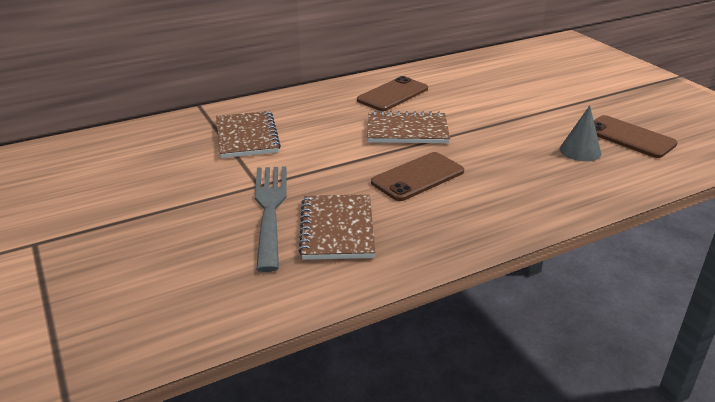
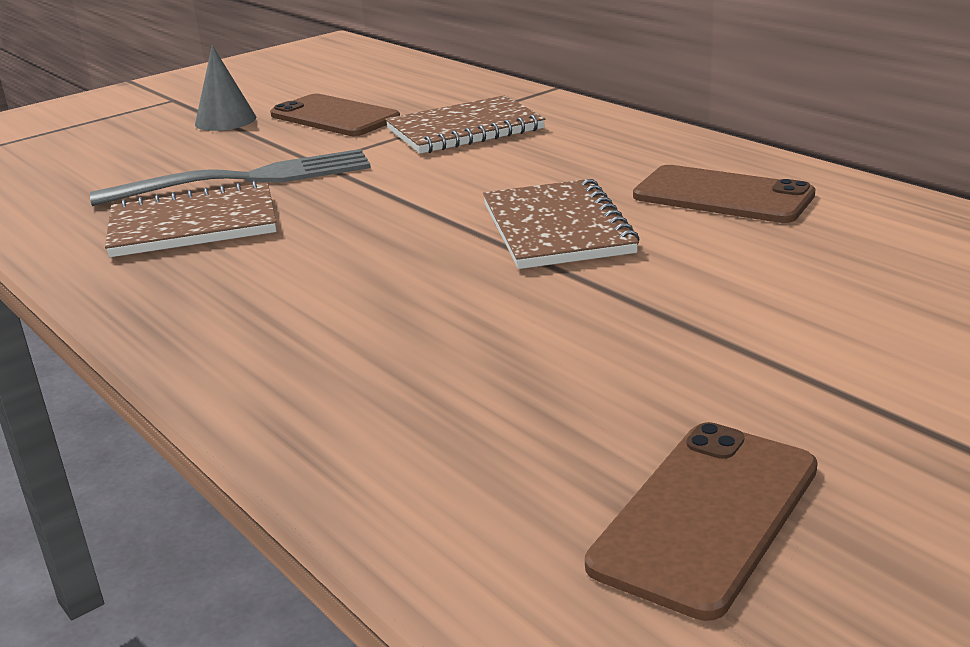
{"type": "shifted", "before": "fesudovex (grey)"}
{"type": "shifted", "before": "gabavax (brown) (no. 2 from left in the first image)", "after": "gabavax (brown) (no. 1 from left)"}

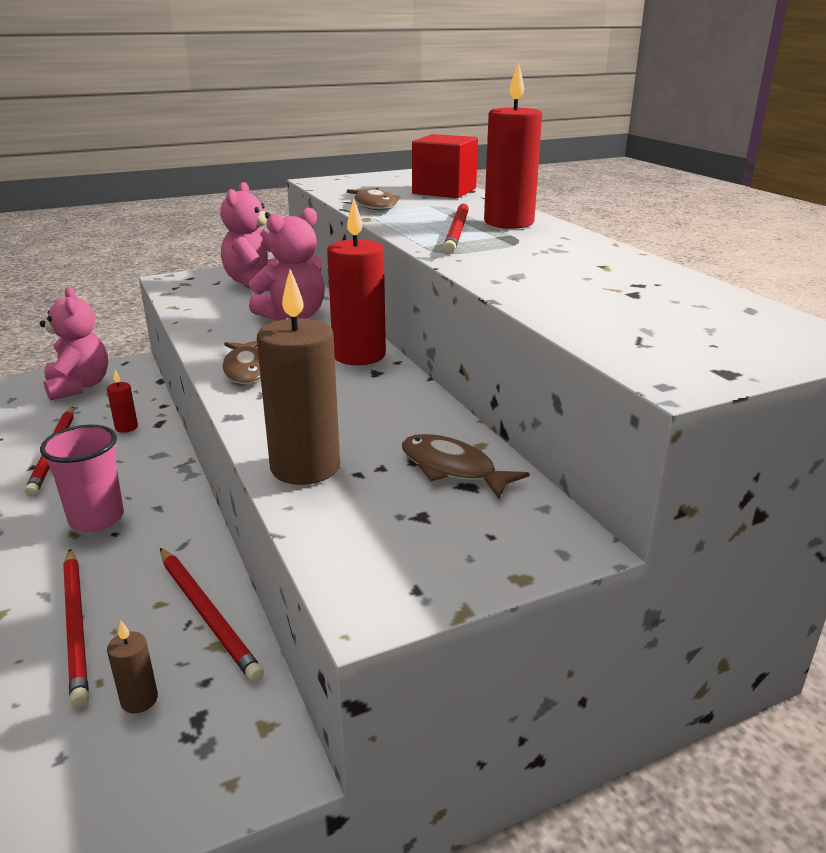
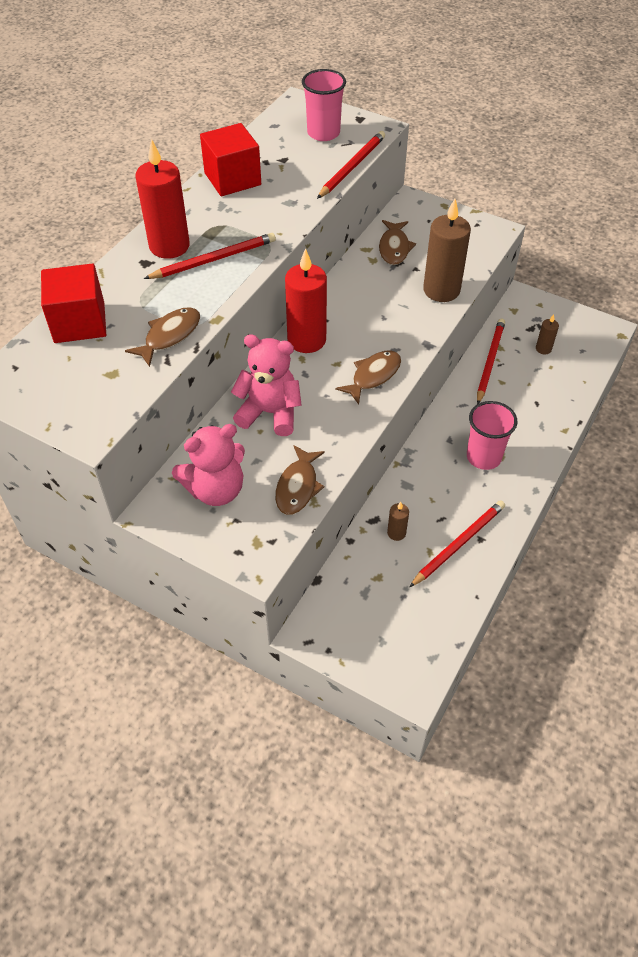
{"type": "new", "after": "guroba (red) (no. 2 from left)"}
{"type": "new", "after": "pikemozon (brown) (no. 2 from left)"}
{"type": "new", "after": "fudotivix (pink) (no. 1 from left)"}
{"type": "shifted", "before": "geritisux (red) (no. 2 from left)"}
{"type": "repainted", "before": "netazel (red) (no. 1 from left)", "after": "netazel (brown) (no. 1 from left)"}
{"type": "gone", "before": "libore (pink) (no. 1 from left)"}

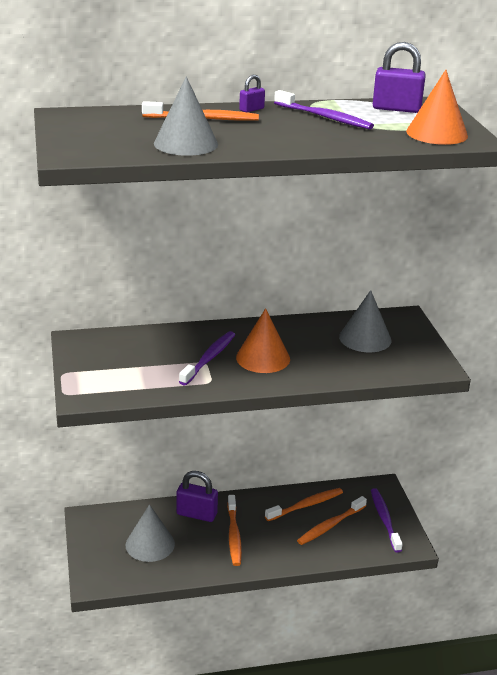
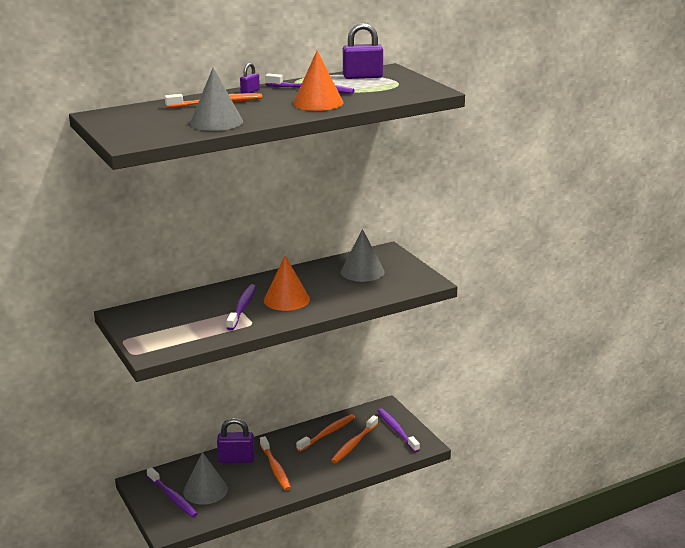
{"type": "new", "after": "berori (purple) (no. 1 from left)"}
{"type": "shifted", "before": "fesudovex (orange) (no. 2 from left)"}

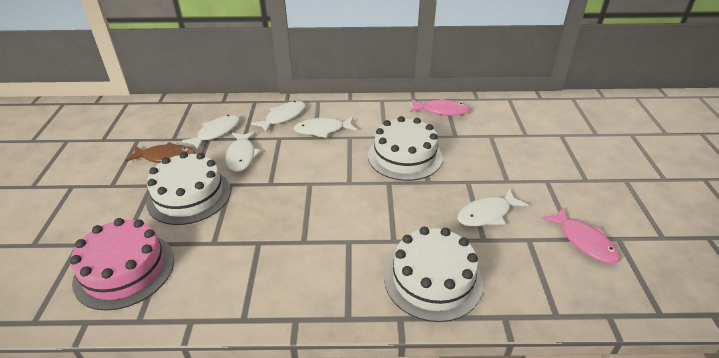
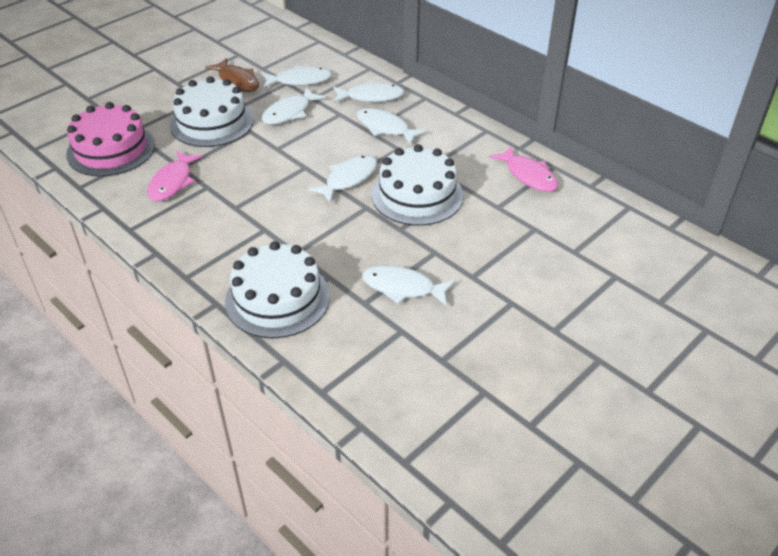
{"type": "shifted", "before": "pikemozon (pink) (no. 2 from left in the first image)", "after": "pikemozon (pink) (no. 1 from left)"}
{"type": "new", "after": "pikemozon (white) (no. 3 from left)"}

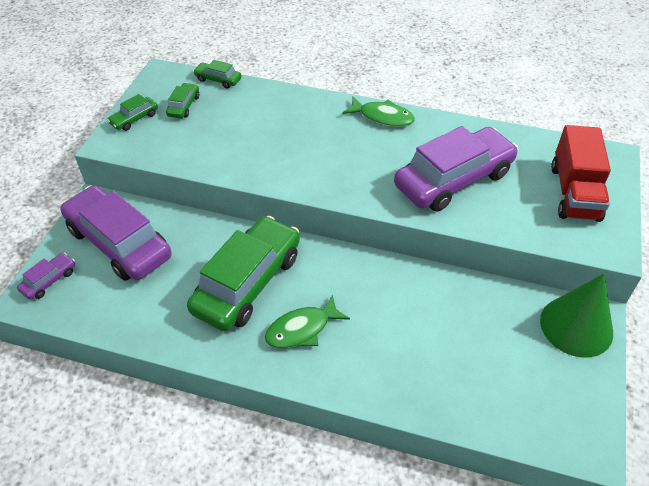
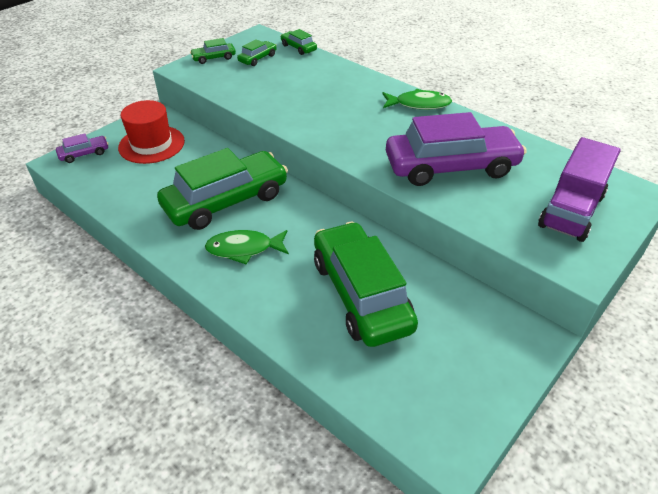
{"type": "swapped", "before": "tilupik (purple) (no. 2 from left)", "after": "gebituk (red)"}
{"type": "new", "after": "tilupik (green) (no. 5 from left)"}
{"type": "rotated", "before": "pikemozon (green) (no. 2 from left)", "turn": -45}
{"type": "repainted", "before": "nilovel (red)", "after": "nilovel (purple)"}
{"type": "gone", "before": "fesudovex (green)"}

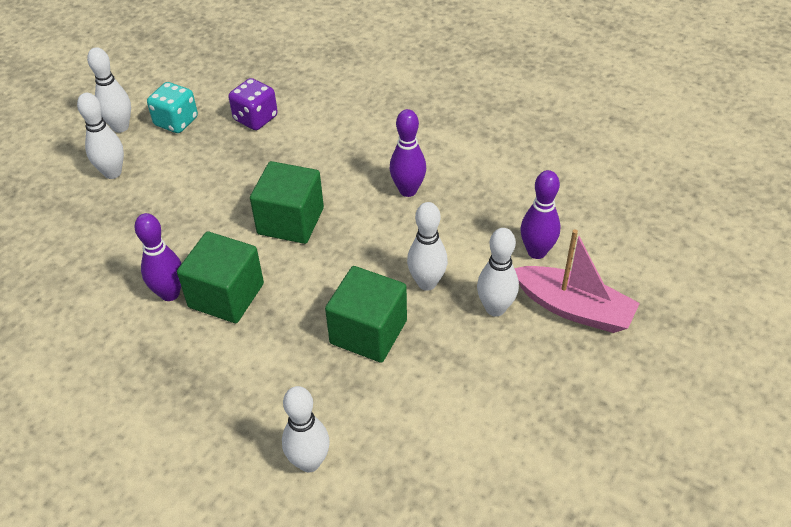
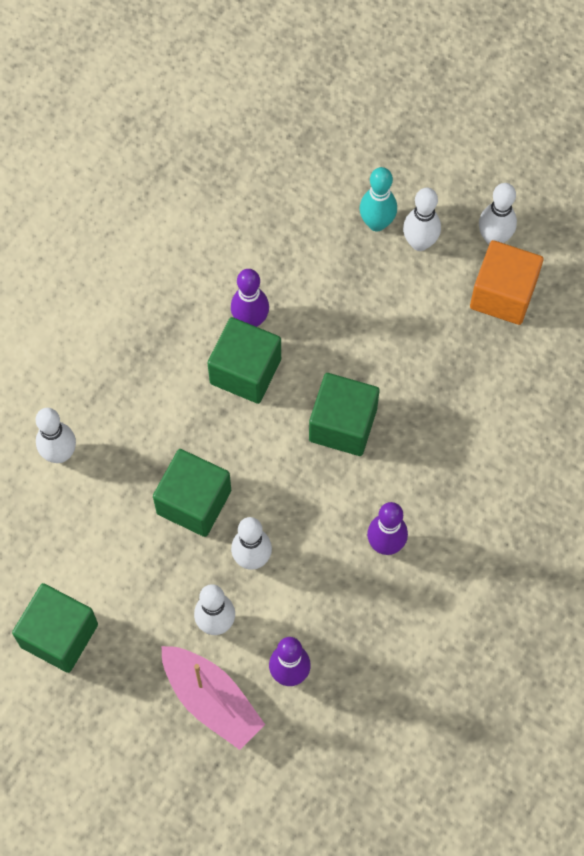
{"type": "new", "after": "guroba (green) (no. 1 from left)"}
{"type": "rotated", "before": "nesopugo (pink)", "turn": -75}
{"type": "new", "after": "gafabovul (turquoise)"}
{"type": "swapped", "before": "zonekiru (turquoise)", "after": "guroba (orange)"}
{"type": "gone", "before": "zonekiru (purple)"}

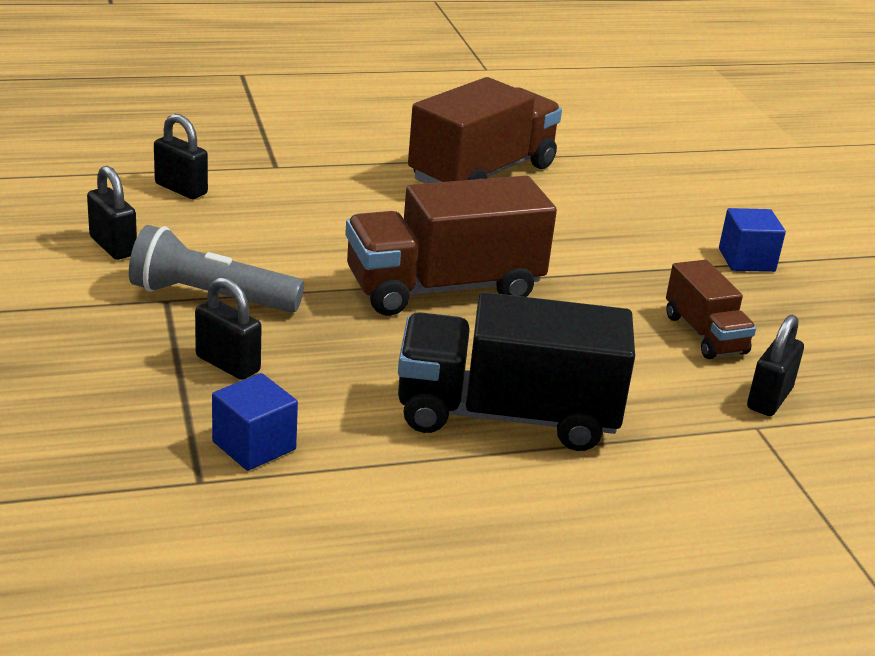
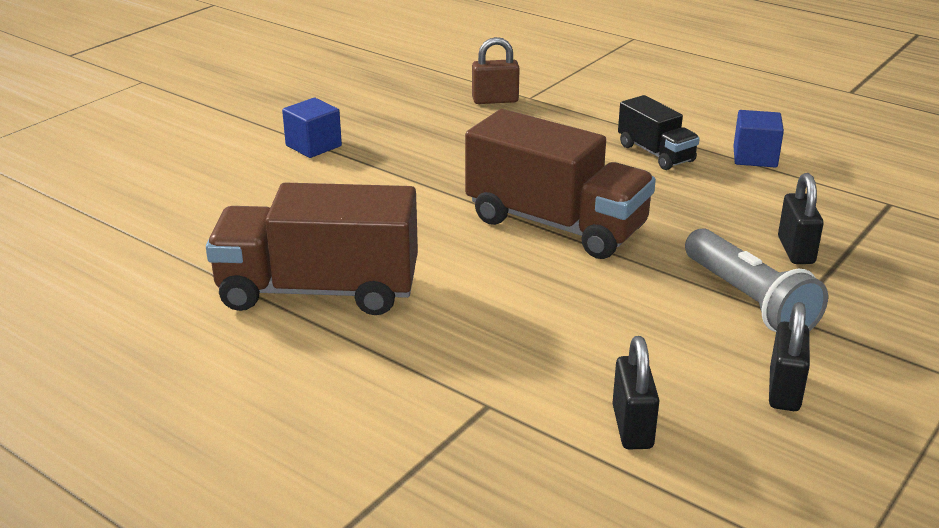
{"type": "repainted", "before": "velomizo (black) (no. 4 from left)", "after": "velomizo (brown)"}
{"type": "scaled", "before": "nilovel (black)", "scale": 0.54}
{"type": "shifted", "before": "guroba (blue) (no. 1 from left in the first image)", "after": "guroba (blue) (no. 2 from left)"}
{"type": "gone", "before": "nilovel (brown) (no. 3 from left)"}

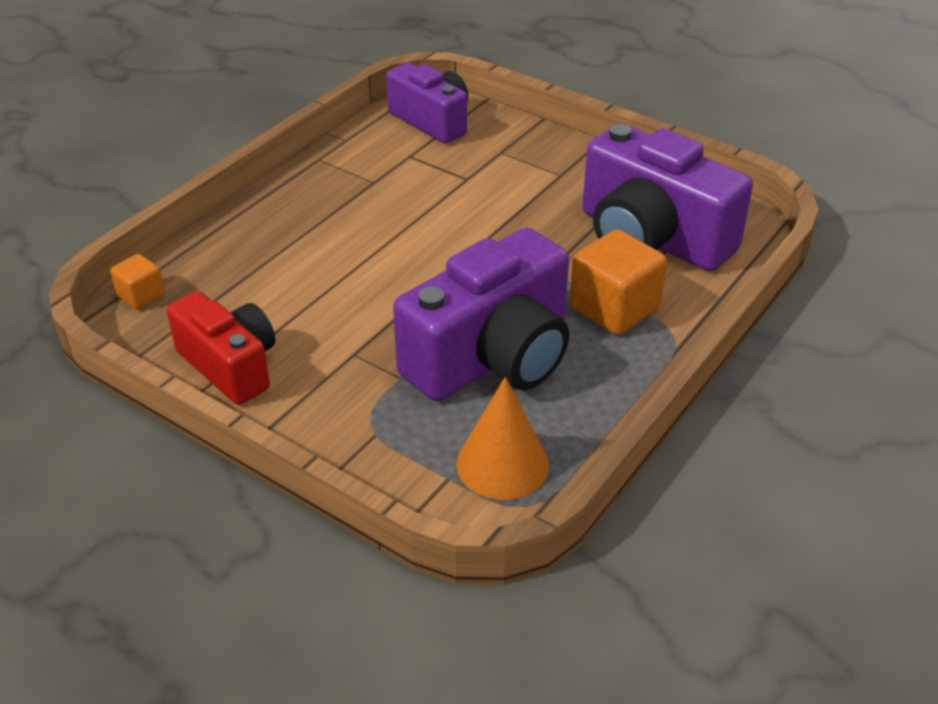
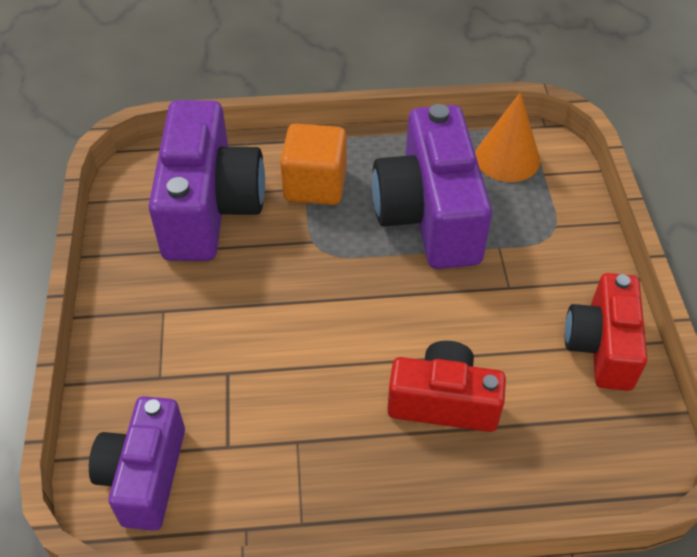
{"type": "rotated", "before": "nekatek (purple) (no. 2 from left in the first image)", "turn": -105}
{"type": "new", "after": "nekatek (red) (no. 1 from left)"}
{"type": "gone", "before": "guroba (orange) (no. 1 from left)"}

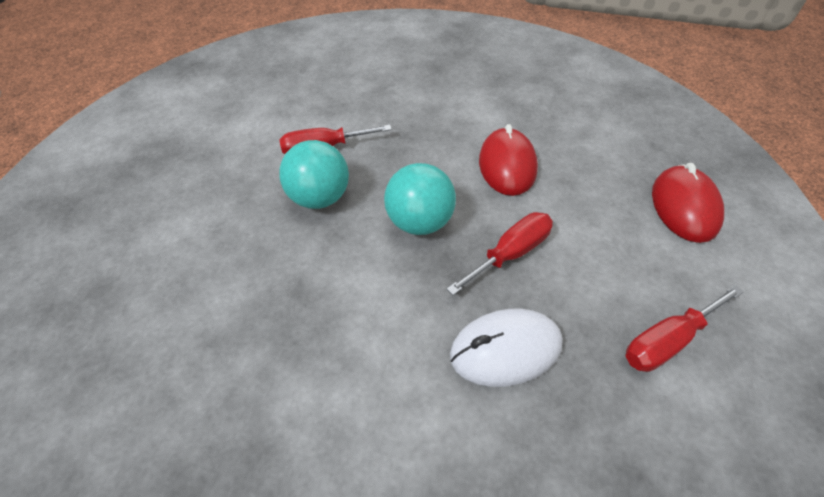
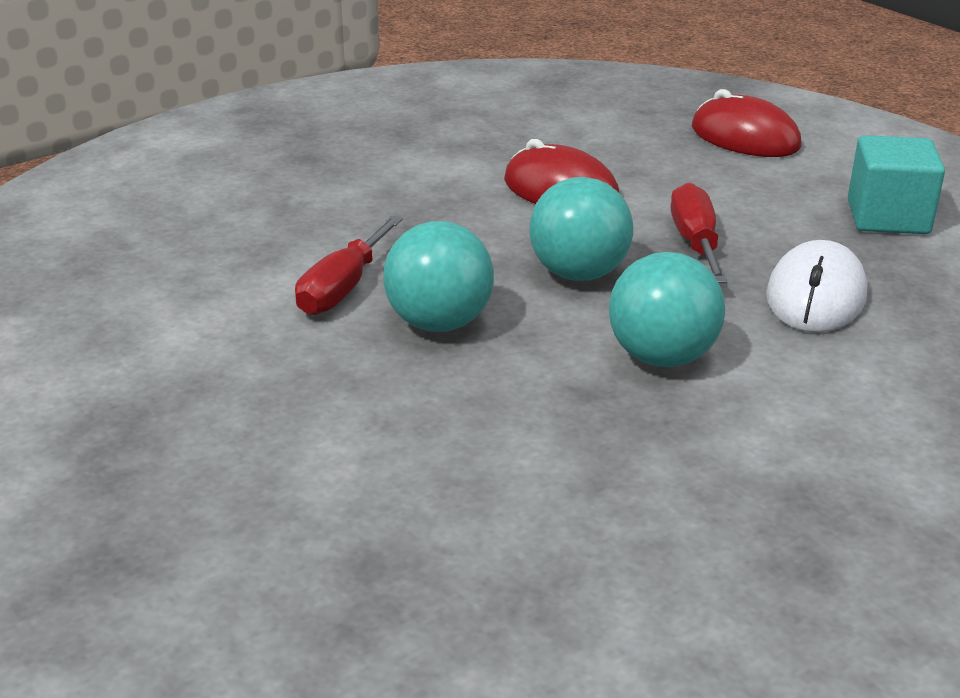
{"type": "new", "after": "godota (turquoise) (no. 3 from left)"}
{"type": "swapped", "before": "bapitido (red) (no. 3 from left)", "after": "guroba (turquoise)"}

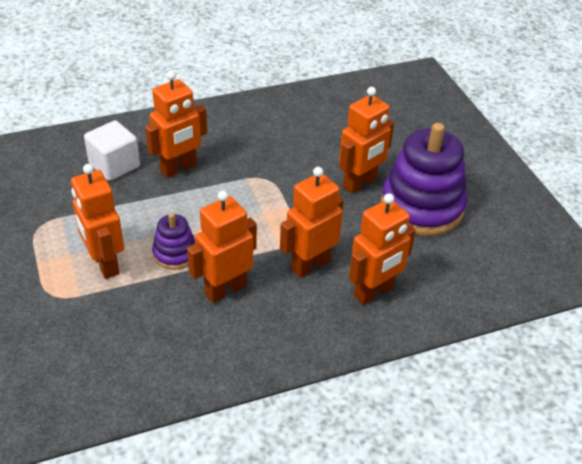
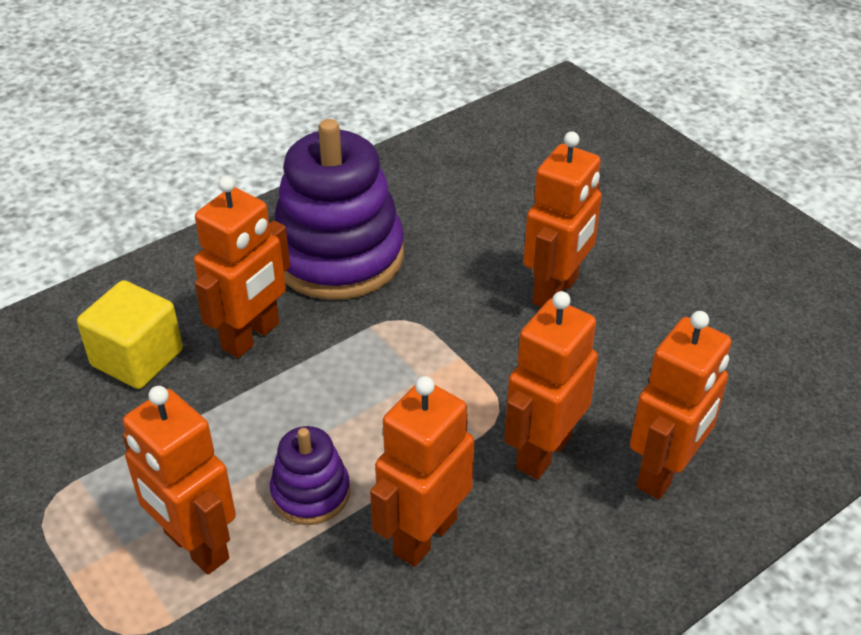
{"type": "repainted", "before": "guroba (white)", "after": "guroba (yellow)"}
{"type": "shifted", "before": "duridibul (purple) (no. 2 from left)"}

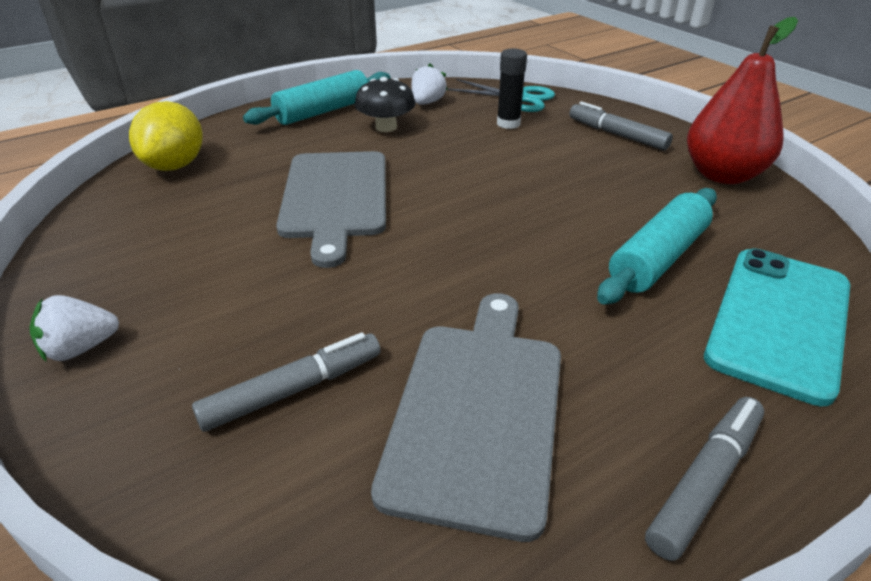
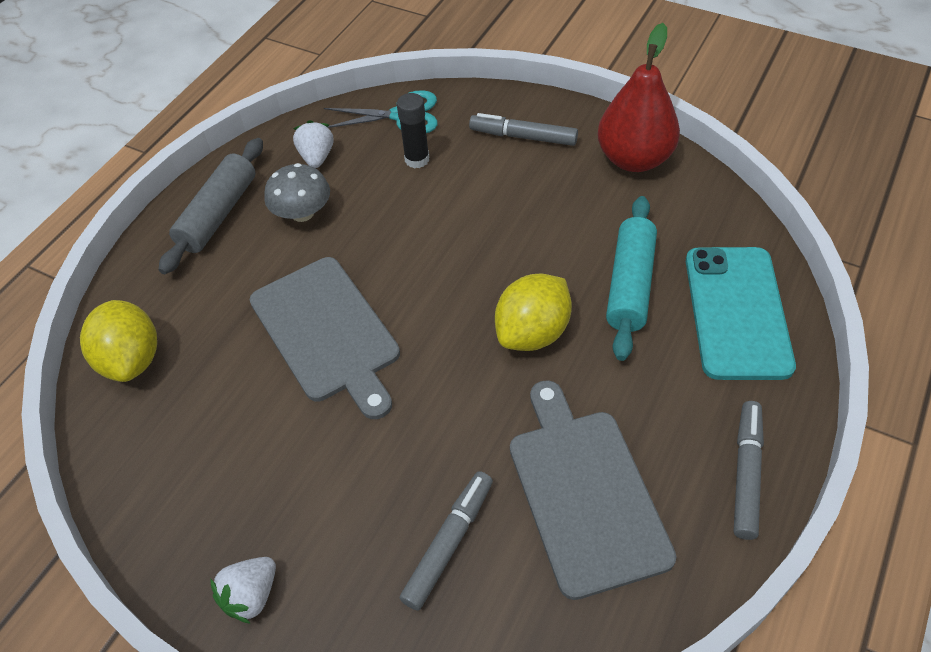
{"type": "repainted", "before": "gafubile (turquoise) (no. 1 from left)", "after": "gafubile (grey)"}
{"type": "repainted", "before": "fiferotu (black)", "after": "fiferotu (grey)"}
{"type": "new", "after": "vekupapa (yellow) (no. 2 from left)"}

